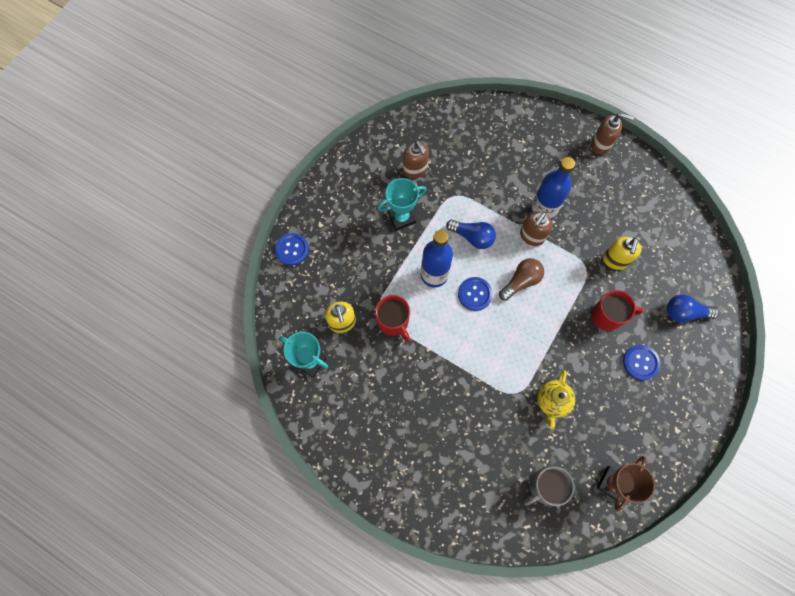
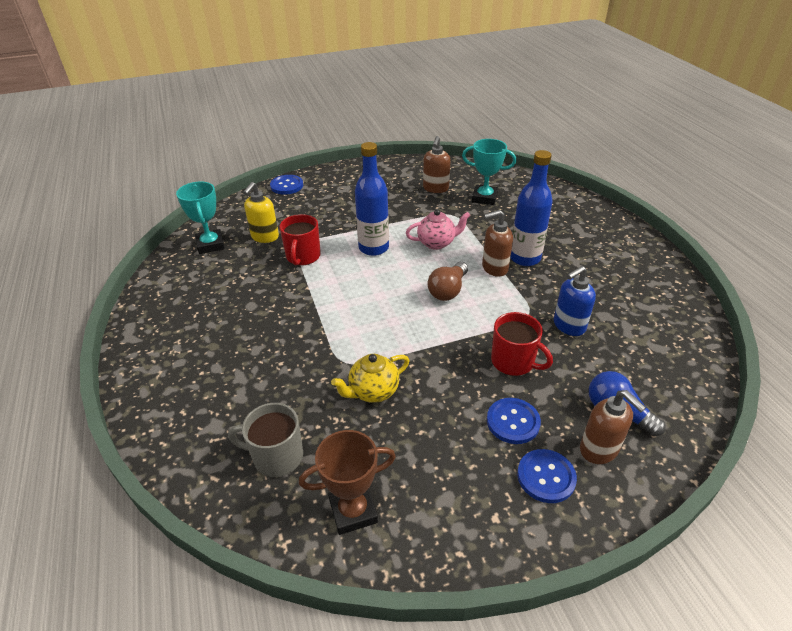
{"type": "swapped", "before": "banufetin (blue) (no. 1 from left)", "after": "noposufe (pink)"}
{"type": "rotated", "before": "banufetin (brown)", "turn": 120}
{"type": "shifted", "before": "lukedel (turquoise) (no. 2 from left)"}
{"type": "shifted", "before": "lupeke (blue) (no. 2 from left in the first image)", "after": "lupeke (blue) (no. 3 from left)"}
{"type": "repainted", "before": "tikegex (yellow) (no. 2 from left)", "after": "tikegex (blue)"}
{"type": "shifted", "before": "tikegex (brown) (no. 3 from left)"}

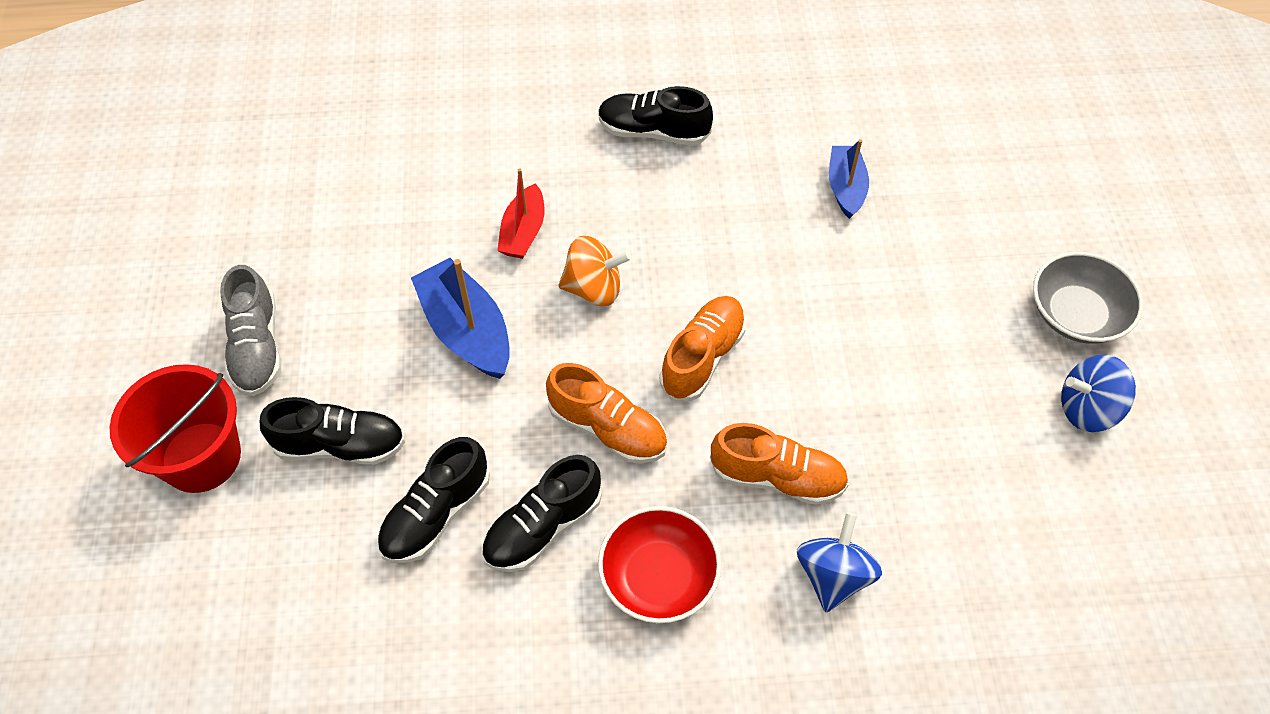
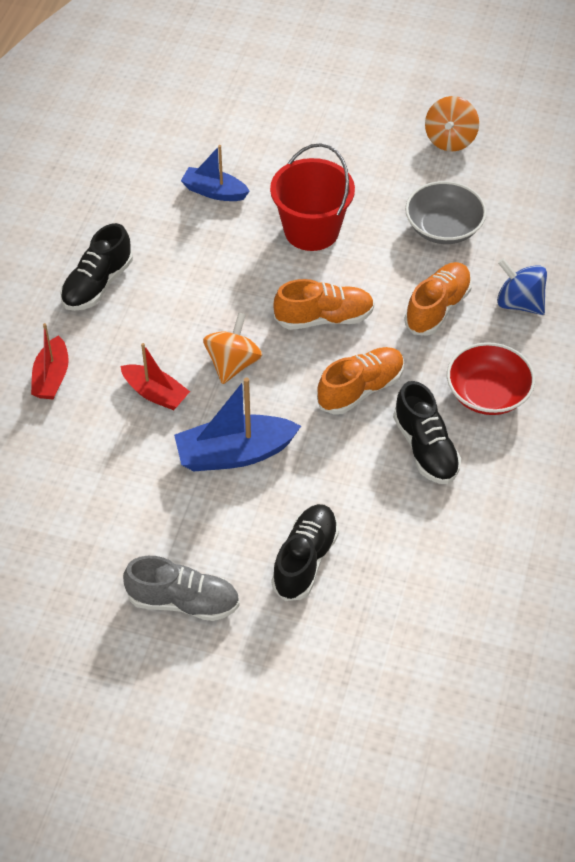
{"type": "new", "after": "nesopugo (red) (no. 1 from left)"}
{"type": "shifted", "before": "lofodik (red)"}
{"type": "rotated", "before": "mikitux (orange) (no. 2 from left in the first image)", "turn": 120}
{"type": "shifted", "before": "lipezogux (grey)"}
{"type": "repainted", "before": "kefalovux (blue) (no. 2 from left)", "after": "kefalovux (orange) (no. 2 from left)"}
{"type": "gone", "before": "mikitux (black) (no. 2 from left)"}

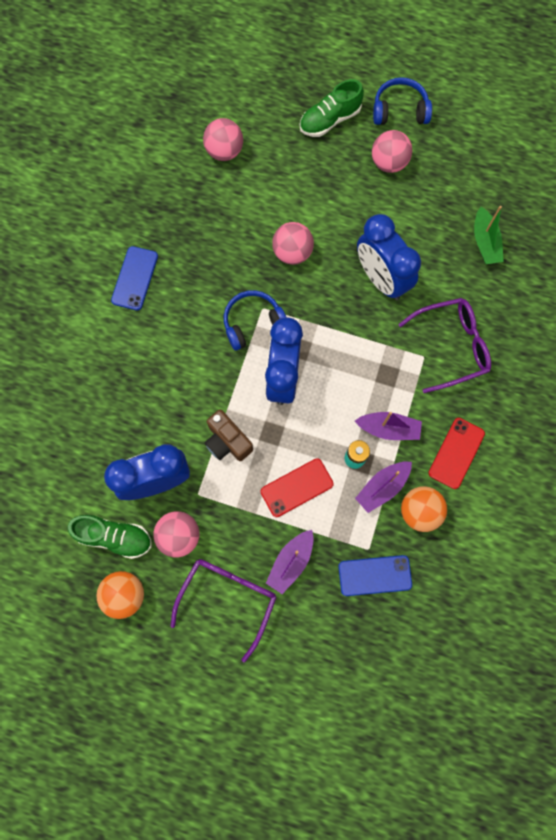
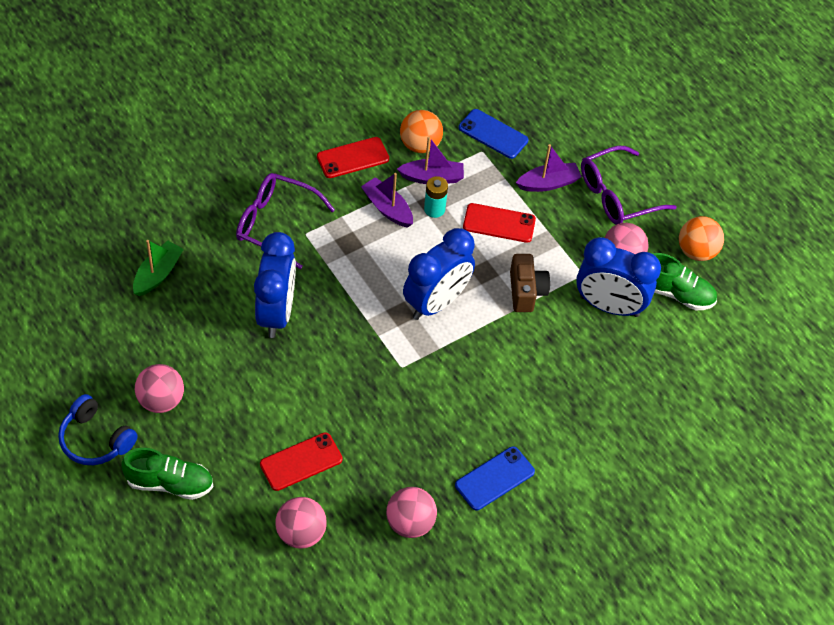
{"type": "new", "after": "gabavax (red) (no. 1 from left)"}
{"type": "shifted", "before": "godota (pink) (no. 3 from left)"}
{"type": "rotated", "before": "mikitux (green) (no. 1 from left in the first image)", "turn": 150}
{"type": "gone", "before": "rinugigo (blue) (no. 1 from left)"}

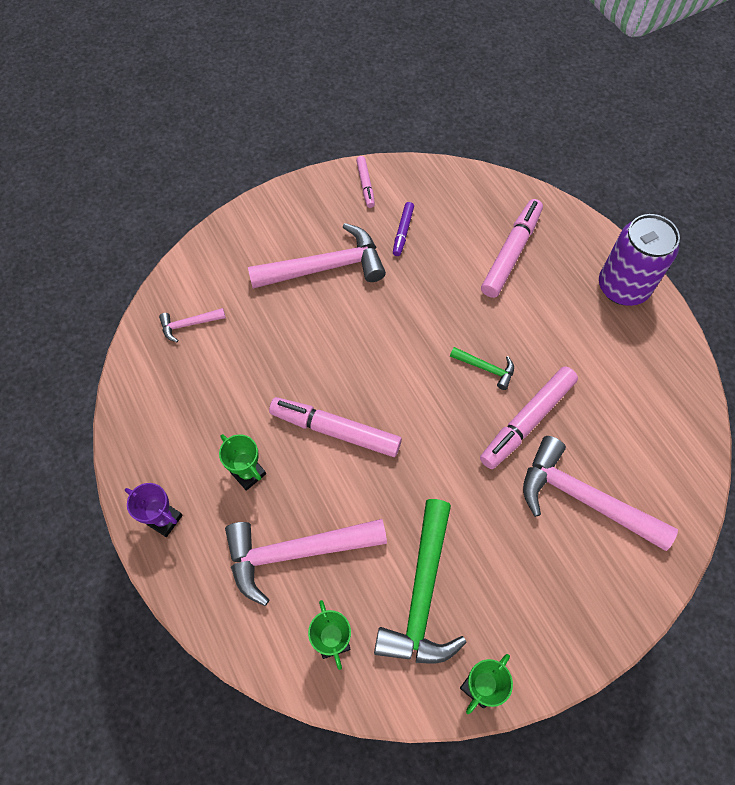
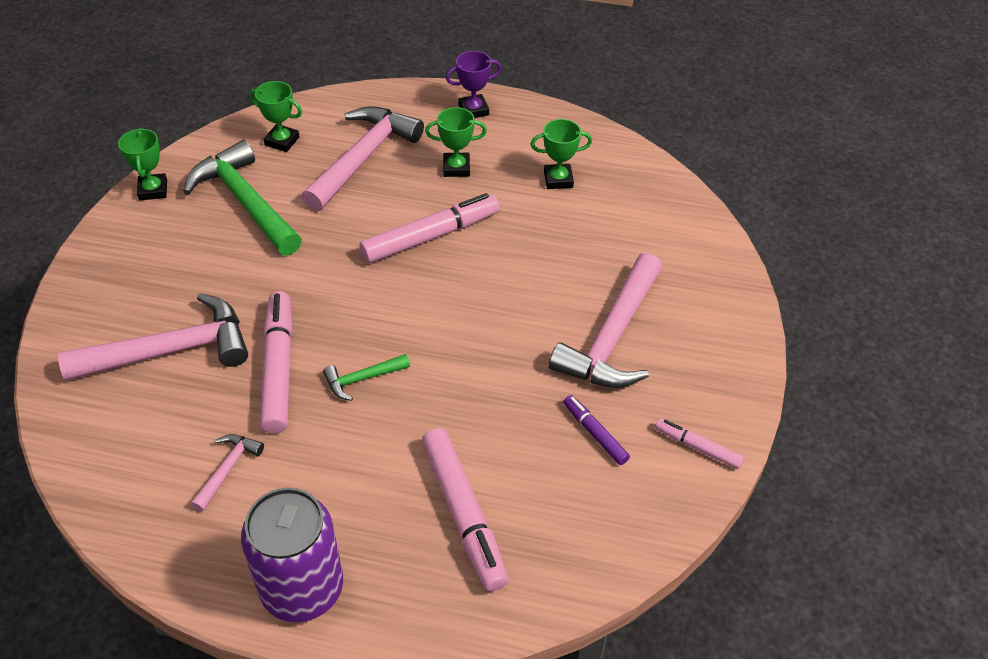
{"type": "shifted", "before": "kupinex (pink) (no. 1 from left in the first image)", "after": "kupinex (pink) (no. 2 from left)"}
{"type": "new", "after": "lukedel (green) (no. 4 from left)"}

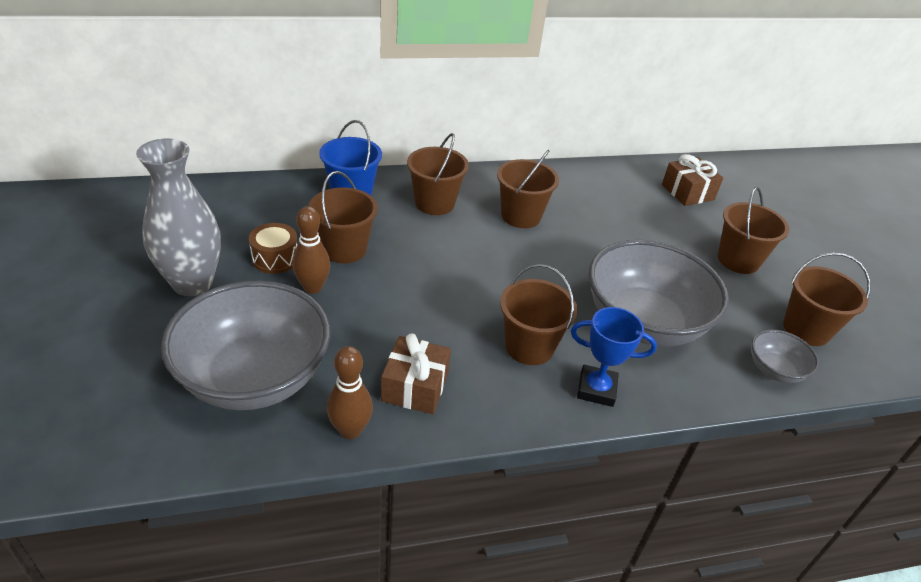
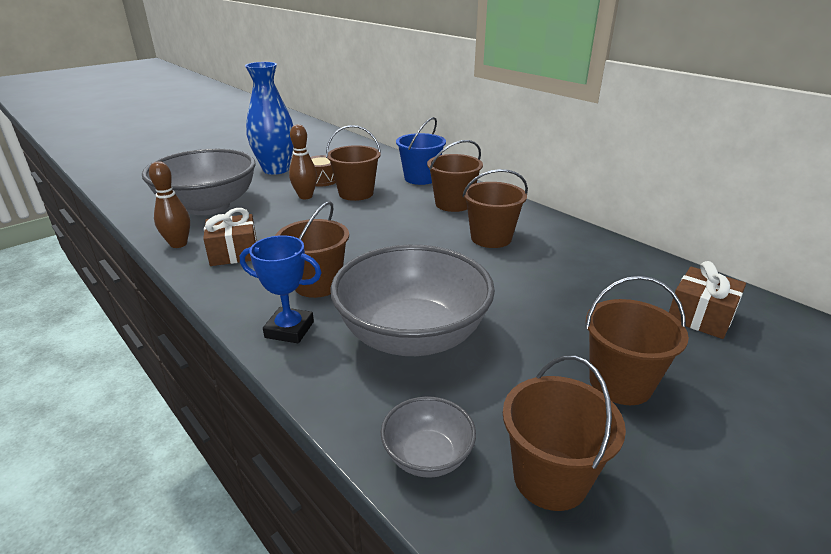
{"type": "rotated", "before": "lukedel (blue)", "turn": -60}
{"type": "repainted", "before": "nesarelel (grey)", "after": "nesarelel (blue)"}

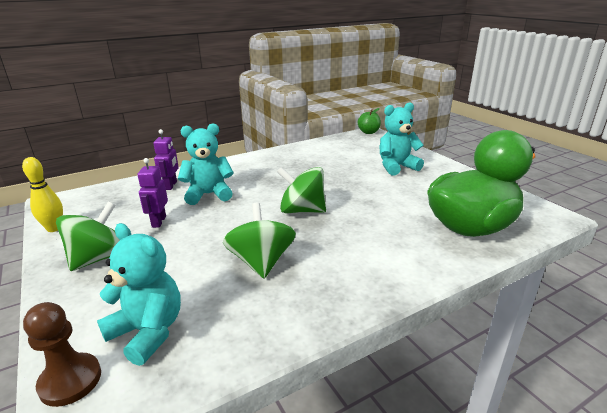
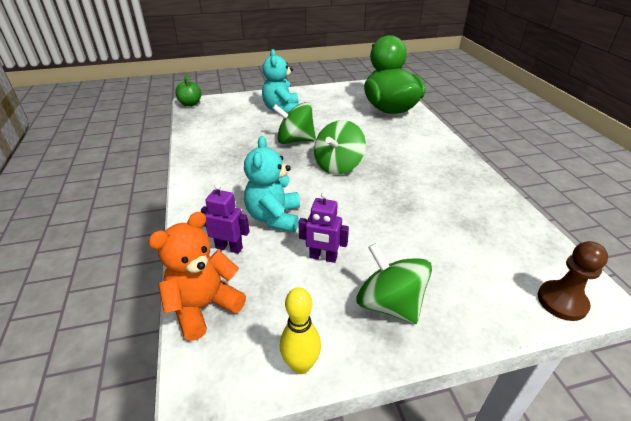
{"type": "new", "after": "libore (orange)"}
{"type": "shifted", "before": "kefalovux (green) (no. 2 from left in the first image)", "after": "kefalovux (green) (no. 1 from left)"}
{"type": "gone", "before": "libore (turquoise) (no. 1 from left)"}

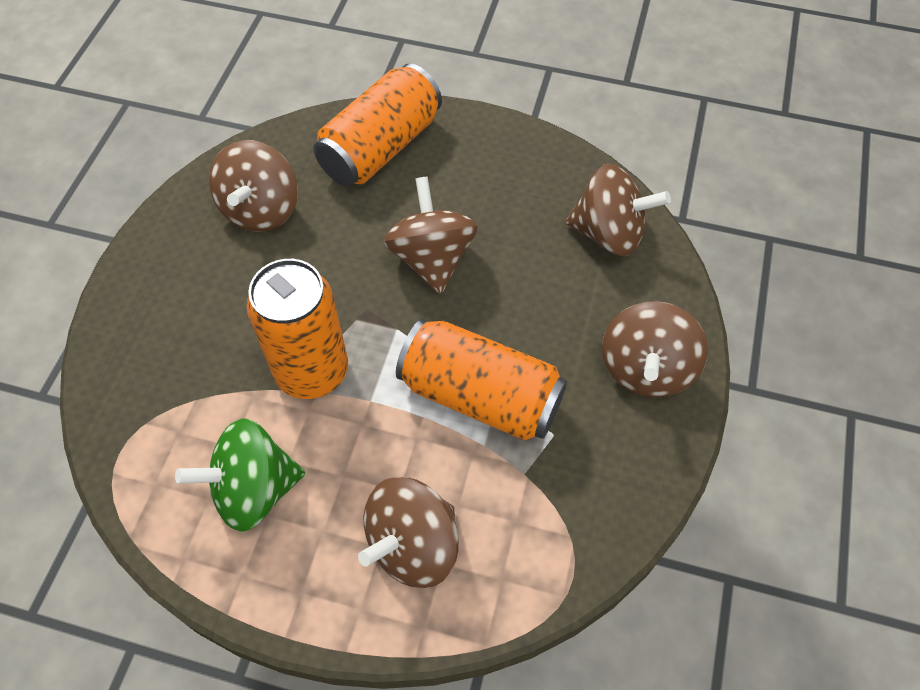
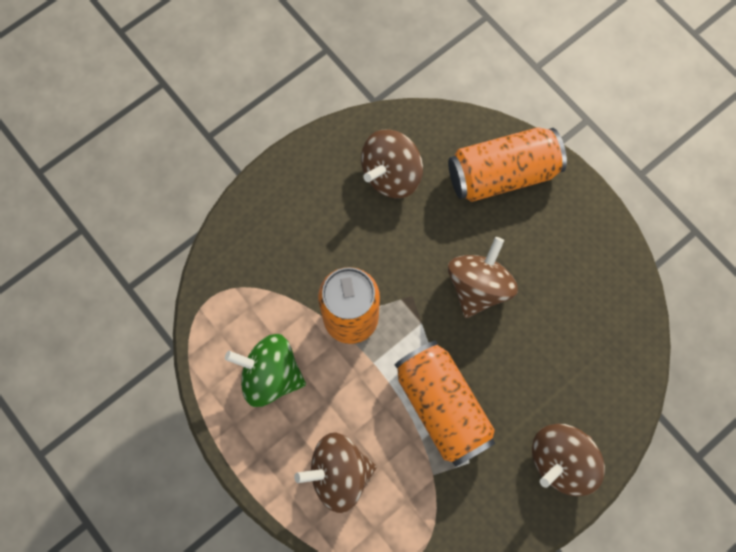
{"type": "gone", "before": "kefalovux (brown) (no. 4 from left)"}

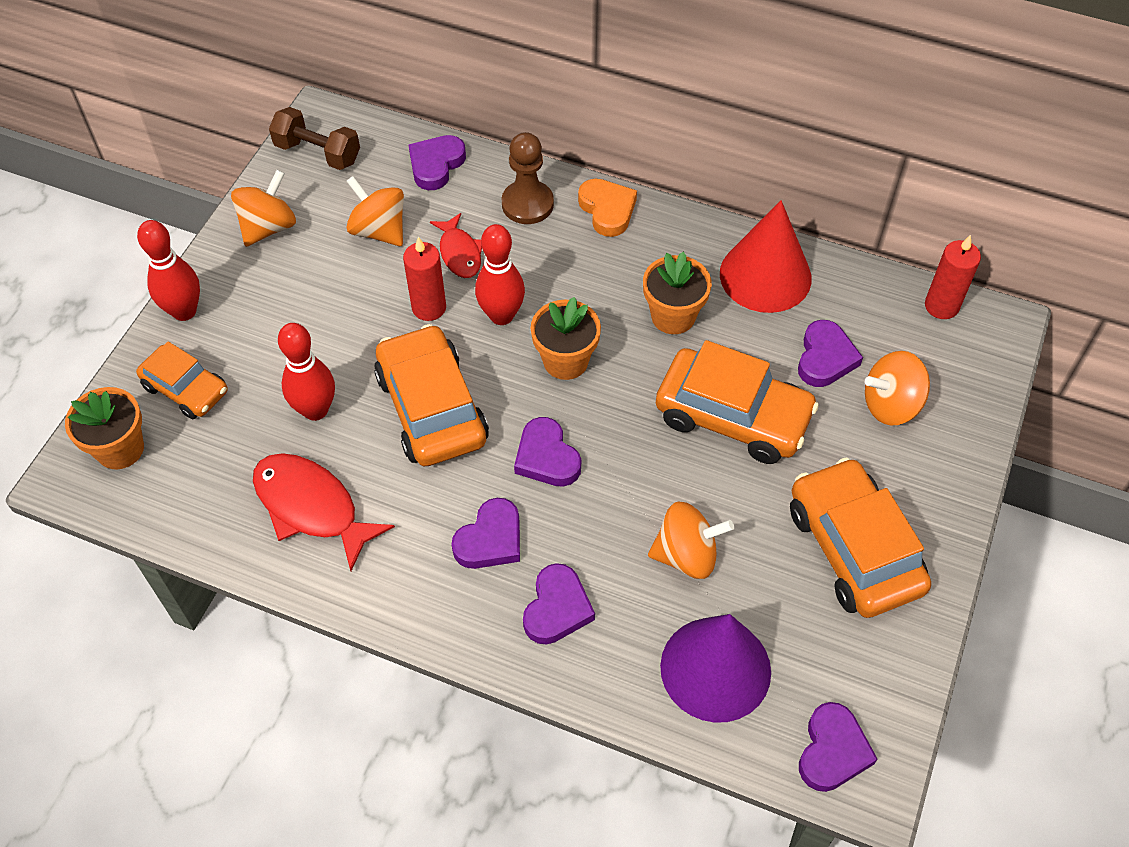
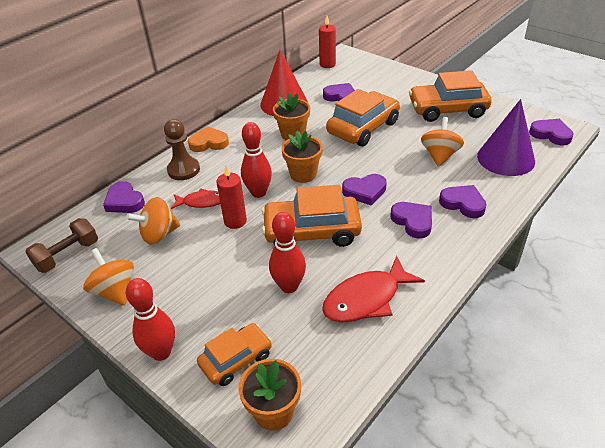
{"type": "gone", "before": "kefalovux (orange) (no. 4 from left)"}

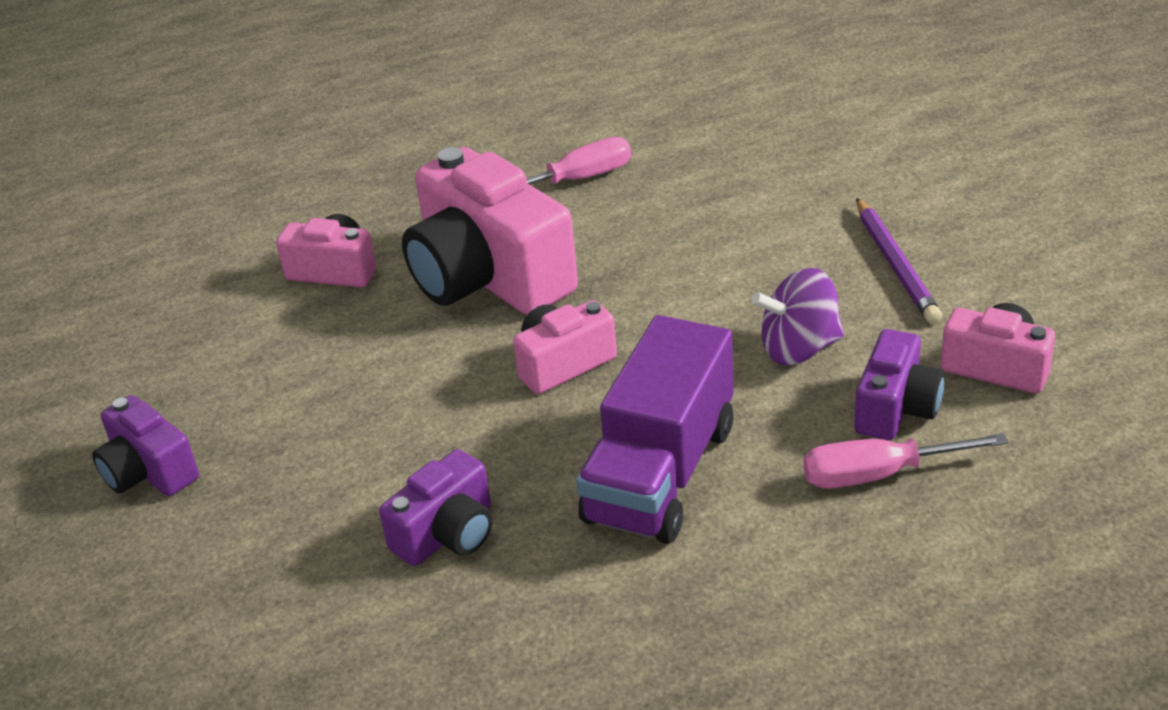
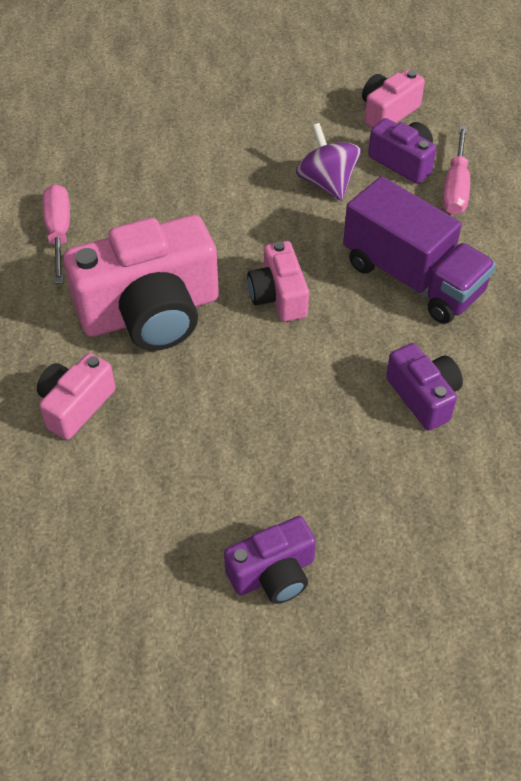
{"type": "rotated", "before": "kefalovux (purple)", "turn": 150}
{"type": "gone", "before": "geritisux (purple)"}

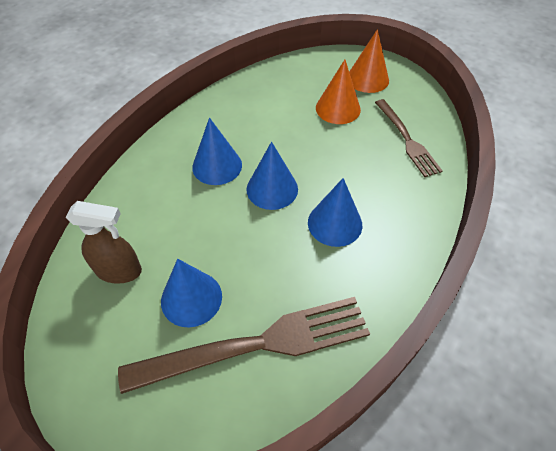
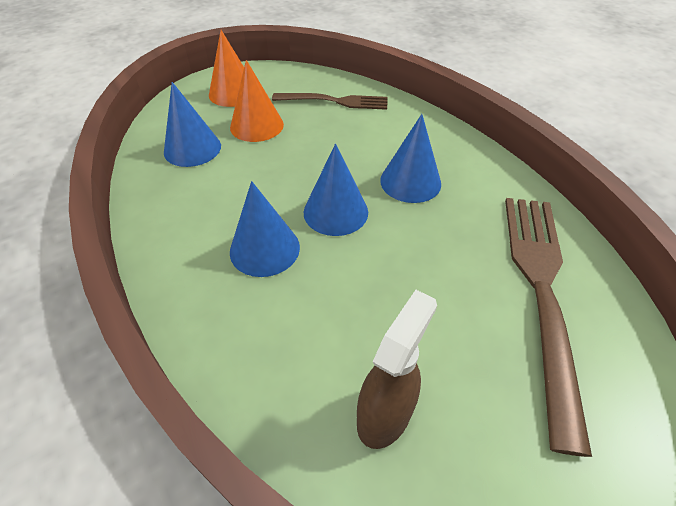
{"type": "shifted", "before": "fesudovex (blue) (no. 1 from left)"}

